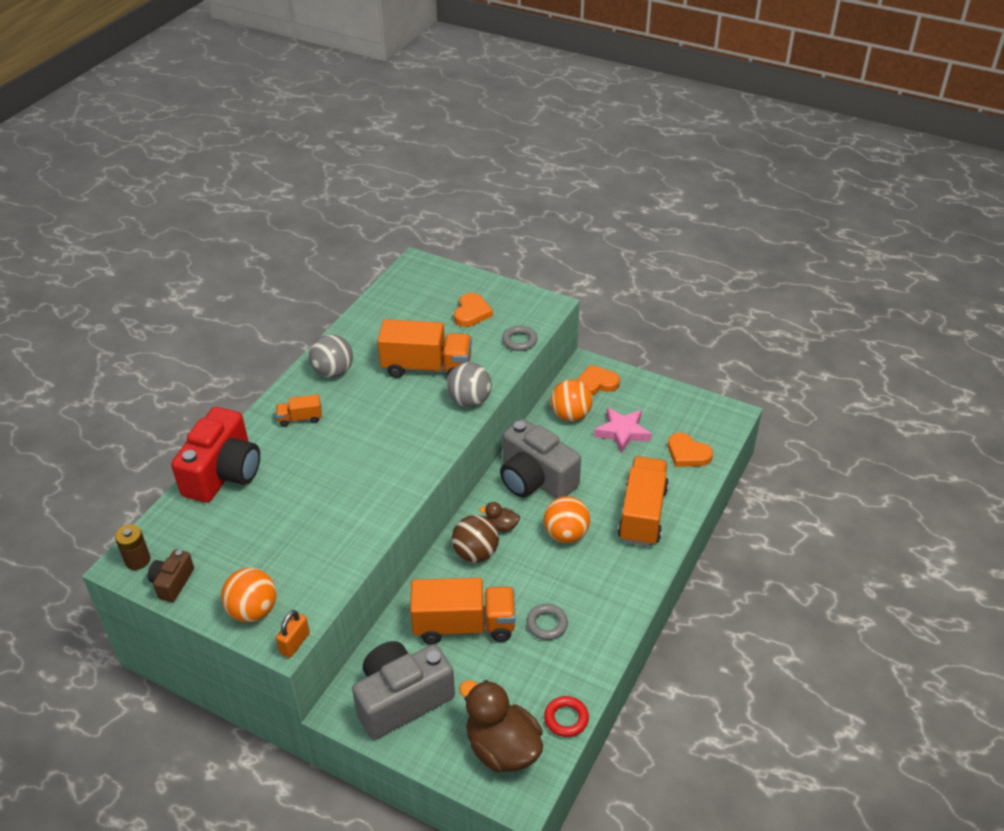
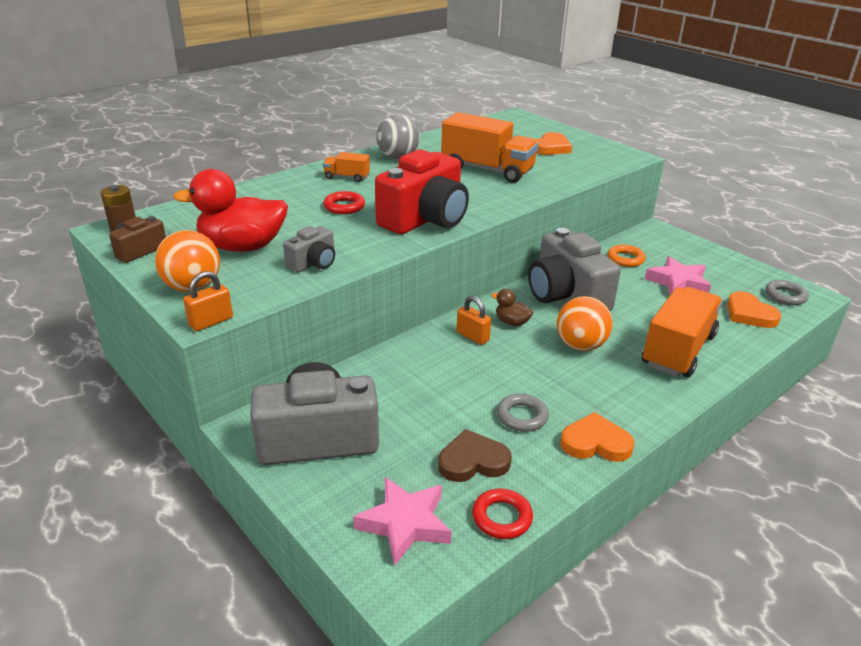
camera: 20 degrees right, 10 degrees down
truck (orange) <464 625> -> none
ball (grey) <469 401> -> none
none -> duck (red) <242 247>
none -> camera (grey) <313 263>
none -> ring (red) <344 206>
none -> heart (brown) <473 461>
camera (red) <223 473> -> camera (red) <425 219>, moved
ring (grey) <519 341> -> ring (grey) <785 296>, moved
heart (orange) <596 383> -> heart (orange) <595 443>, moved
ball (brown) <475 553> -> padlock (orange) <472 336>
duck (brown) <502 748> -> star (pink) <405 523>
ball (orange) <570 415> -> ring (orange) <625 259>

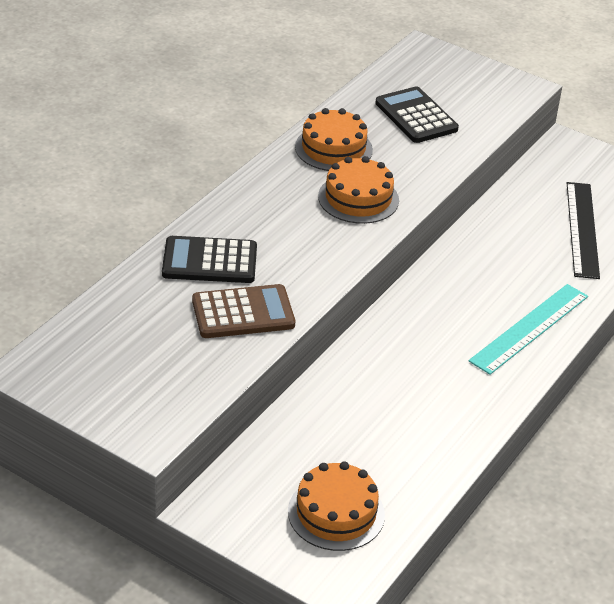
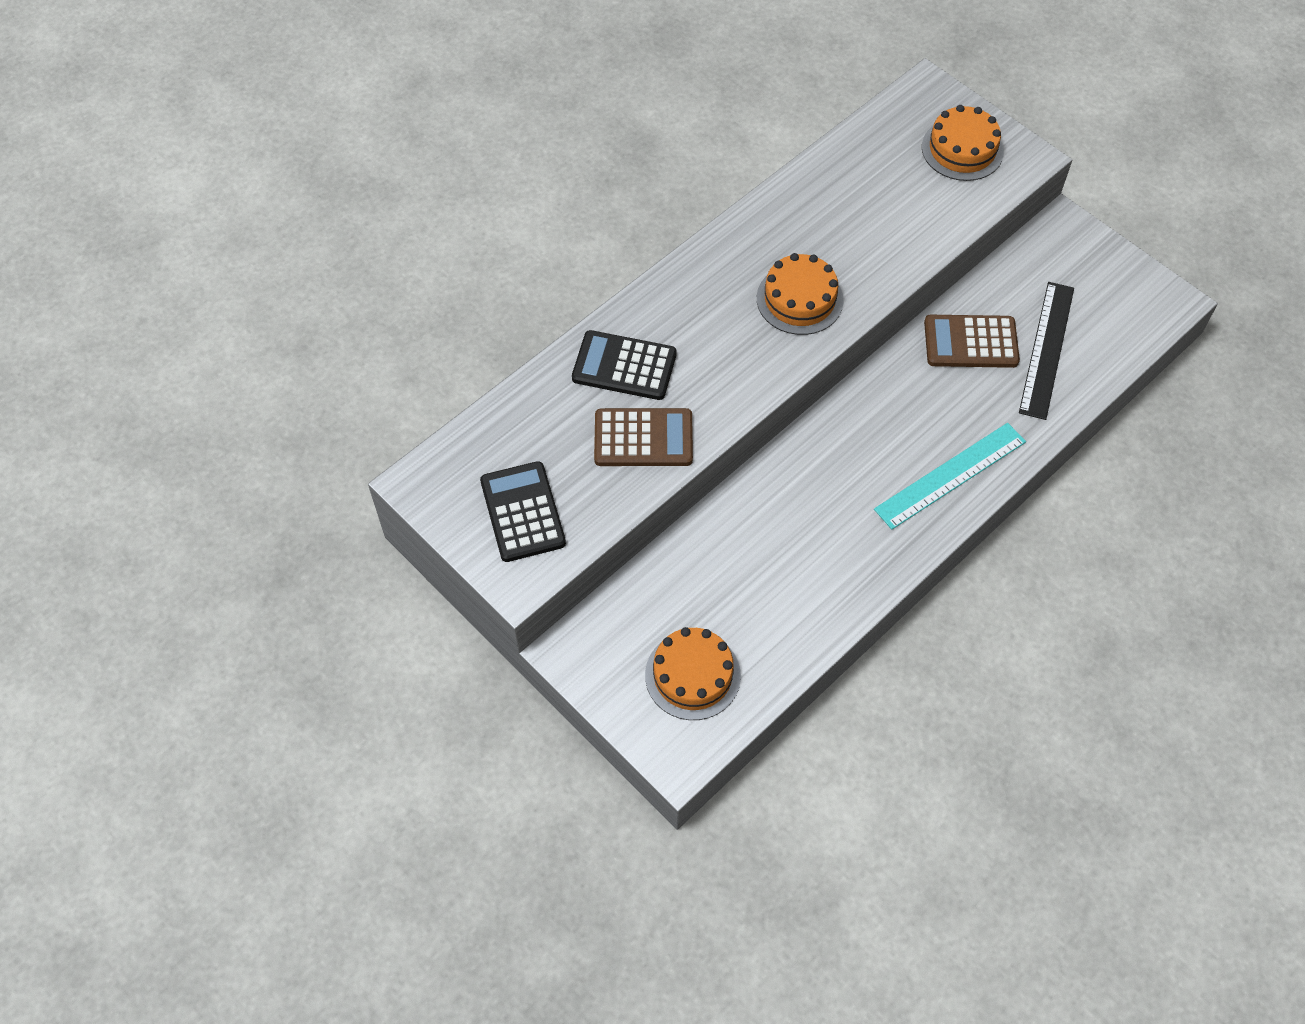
camera: 15 degrees right, 20 degrees up
none -> calculator (brown) <970 342>
cake (orange) <333 148> -> cake (orange) <962 149>, moved
calculator (black) <416 116> -> calculator (black) <522 512>, moved

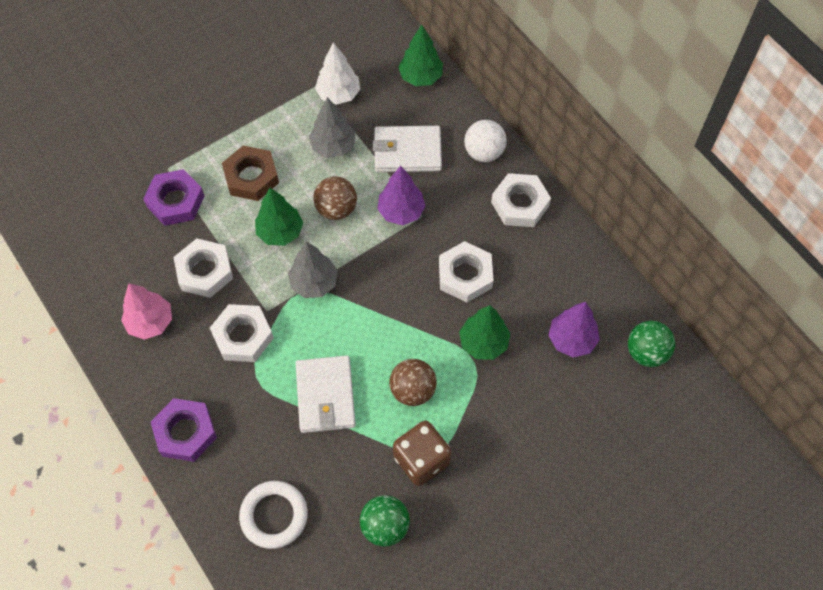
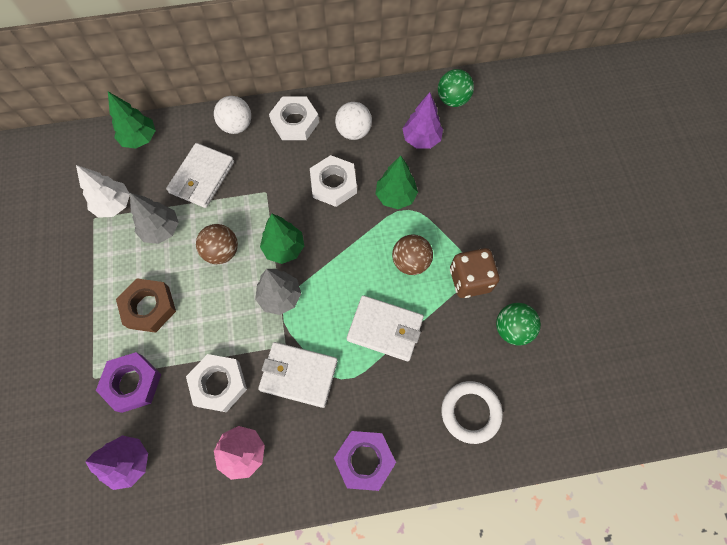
camera: 65 degrees left, 5 degrees up
none -> ball (white) <353 131>
tree (green) <280 232> -> tree (green) <284 248>, moved
tree (purple) <401 211> -> tree (purple) <129 462>, moved
nut (white) <243 336> -> wallet (white) <298 375>

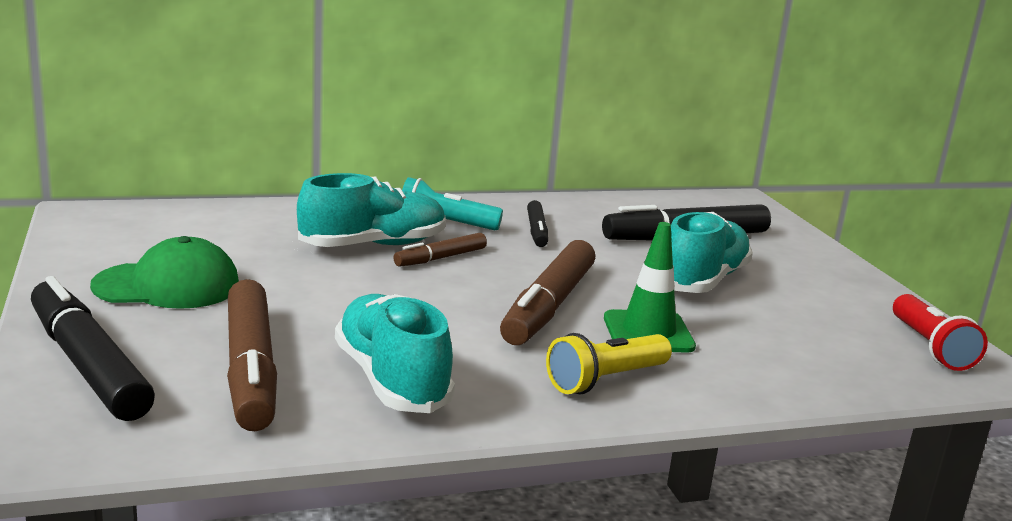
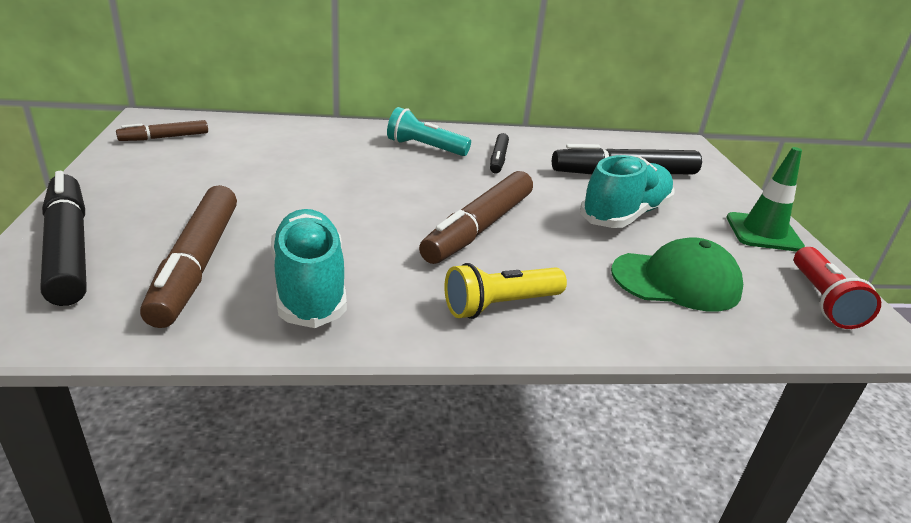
camera: 10 degrees right, 10 degrees up
shoe (turquoise) <373 245> -> none
cap (green) <167 286> -> cap (green) <676 281>, moved
marker (brown) <440 258> -> marker (brown) <164 137>, moved
traffic cone (green) <648 332> -> traffic cone (green) <763 232>, moved

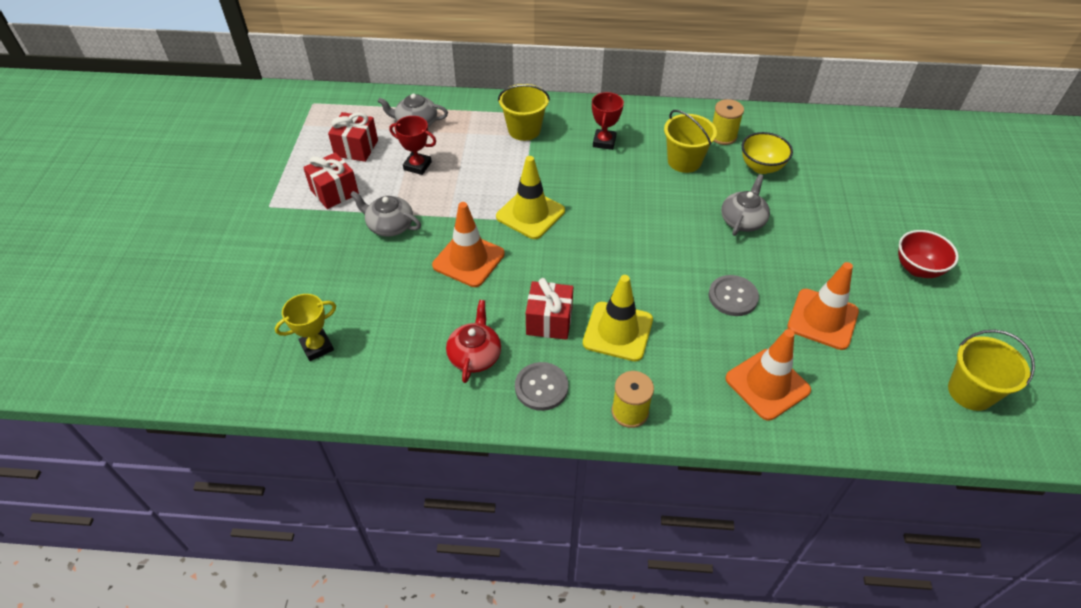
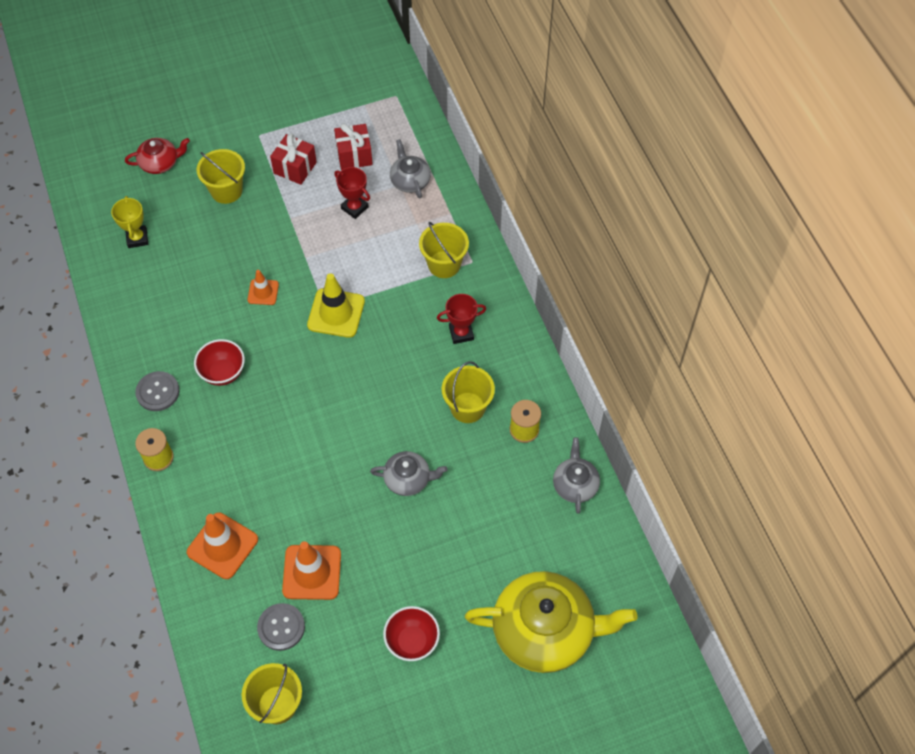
camera: 65 degrees right, 10 degrees up
traffic cone (yellow) <617 331> -> none
bowl (yellow) <761 167> -> none
none -> bucket (yellow) <226 191>
none -> teapot (yellow) <545 630>
teapot (grey) <389 225> -> teapot (grey) <575 484>, moved
teapot (red) <475 355> -> teapot (red) <160 163>, moved
button (grey) <733 297> -> button (grey) <281 627>, moved
gift (red) <549 321> -> bowl (red) <223 373>
trophy (yellow) <317 347> -> trophy (yellow) <137 238>, 45 degrees clockwise
trophy (red) <417 166> -> trophy (red) <354 208>, 45 degrees counterclockwise
traffic cone (orange) <468 260> -> traffic cone (orange) <263 292>, x0.57

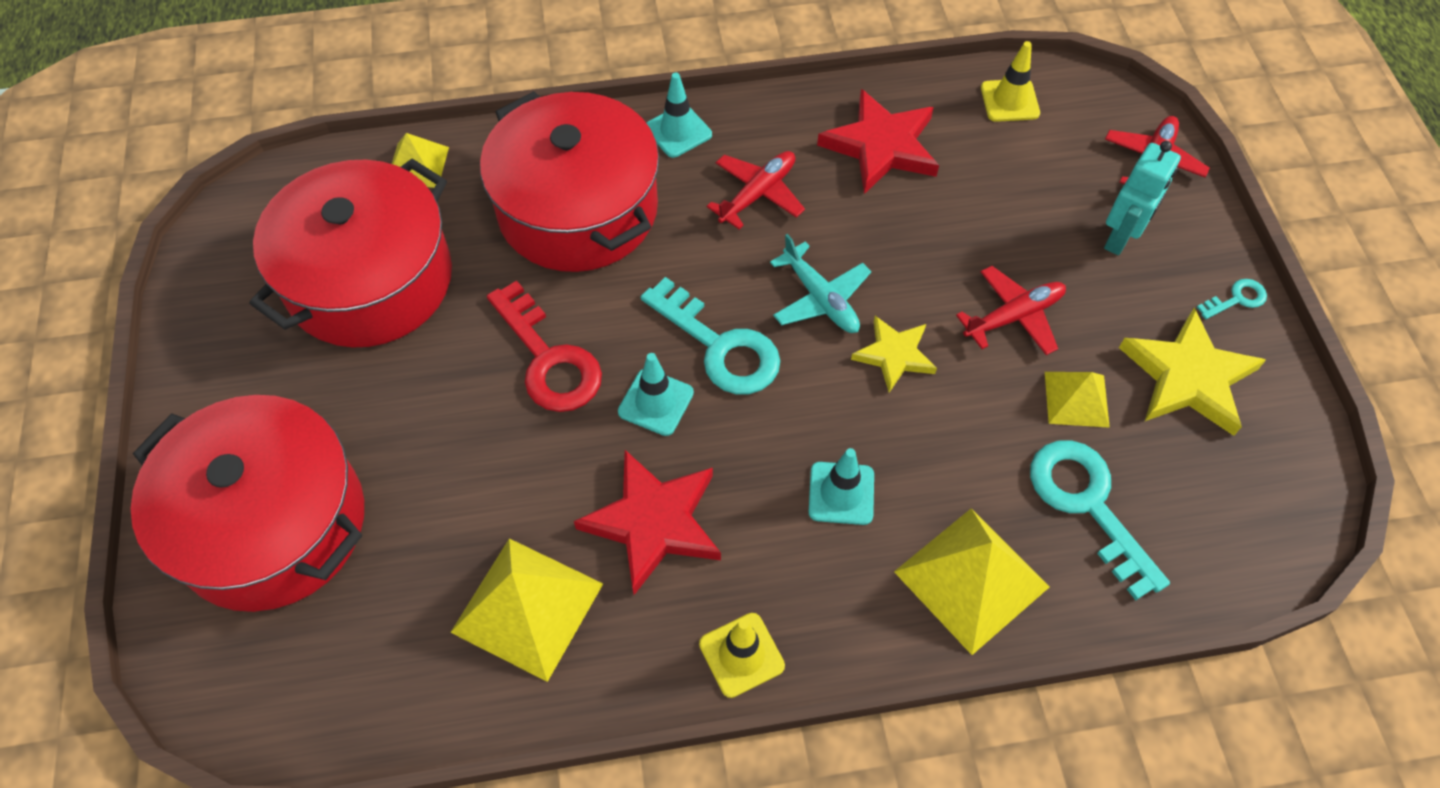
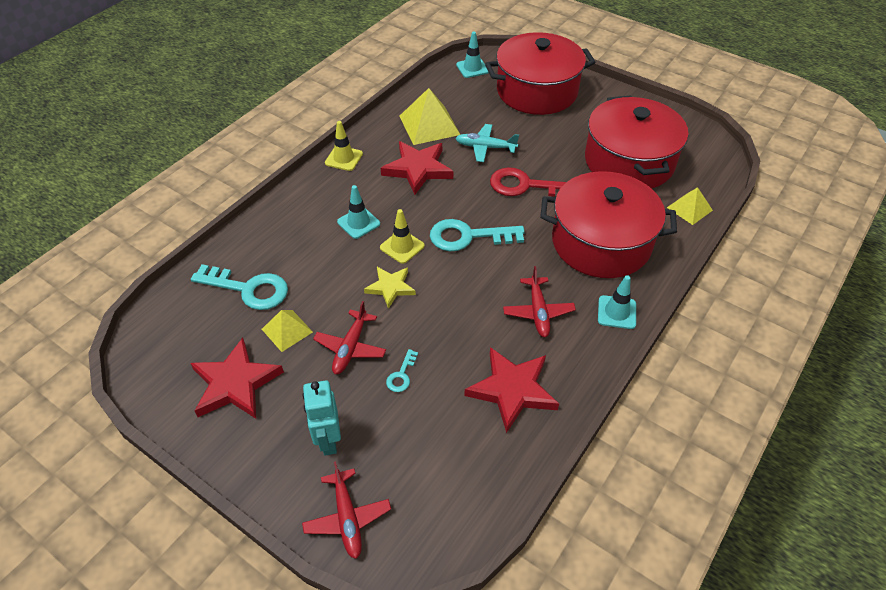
camera: 135 degrees right, 10 degrees down
pyramid (yellow) <971 579> -> none
traffic cone (turquoise) <656 402> -> traffic cone (turquoise) <472 68>, moved
plane (turquoise) <820 298> -> plane (turquoise) <485 147>, moved
traffic cone (yellow) <1009 101> -> traffic cone (yellow) <402 247>, moved
key (turquoise) <1237 299> -> key (turquoise) <401 375>, moved
star (yellow) <1188 377> -> star (red) <235 383>

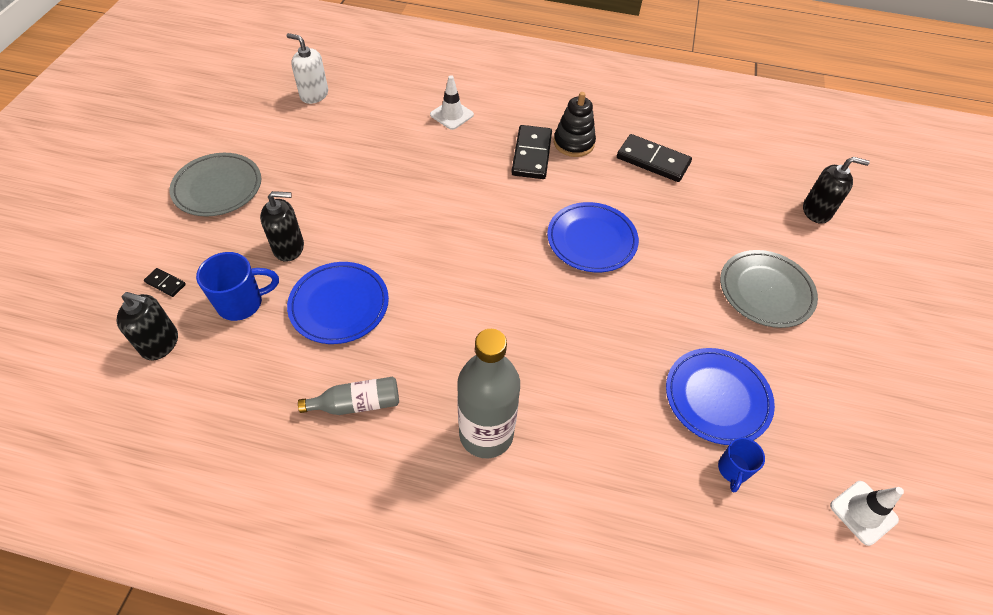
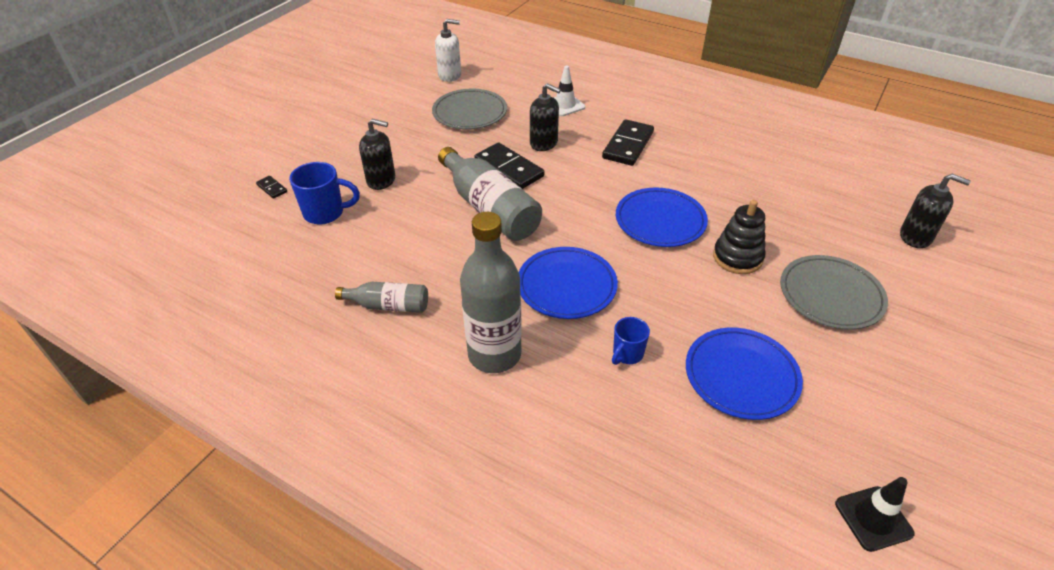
camera: 20 degrees right, 10 degrees down
none -> bottle (grey) <490 208>
soap dispenser (black) <160 343> -> soap dispenser (black) <544 143>, moved
plate (grey) <218 188> -> plate (grey) <470 113>, moved
plate (blue) <339 305> -> plate (blue) <566 286>, moved
stacking toy (black) <573 143> -> stacking toy (black) <737 257>, moved
domino (black) <653 161> -> domino (black) <508 169>, moved
mug (blue) <733 470> -> mug (blue) <627 354>, moved
traffic cone (white) <863 512> -> traffic cone (black) <873 518>
soap dispenser (white) <314 94> -> soap dispenser (white) <450 75>, 135 degrees clockwise

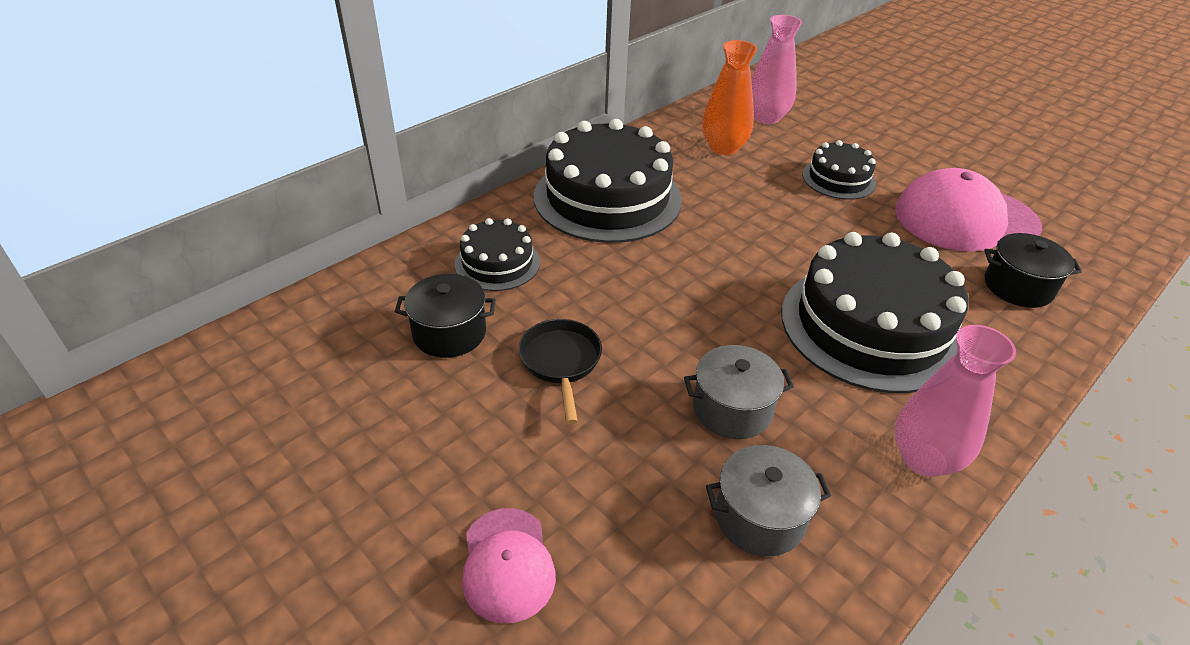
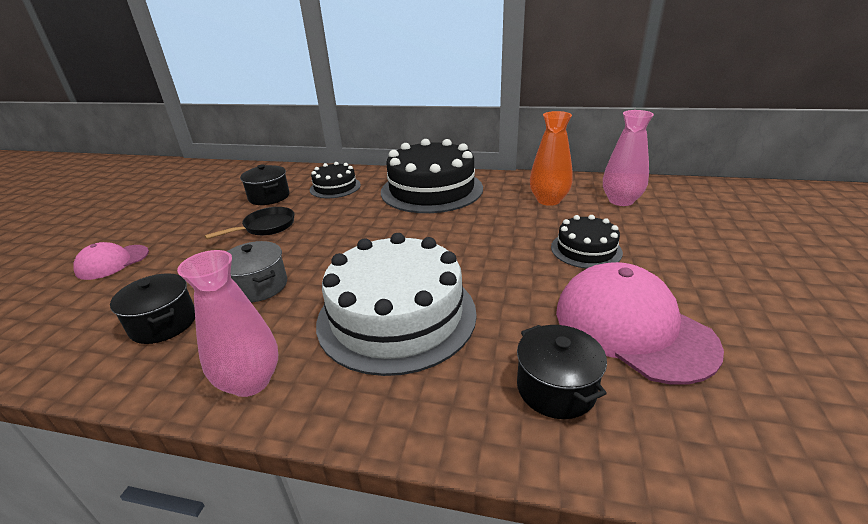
camera: 60 degrees right, 10 degrees down
pot (grey) <759 517> -> pot (black) <163 323>
cake (black) <870 326> -> cake (white) <396 315>

